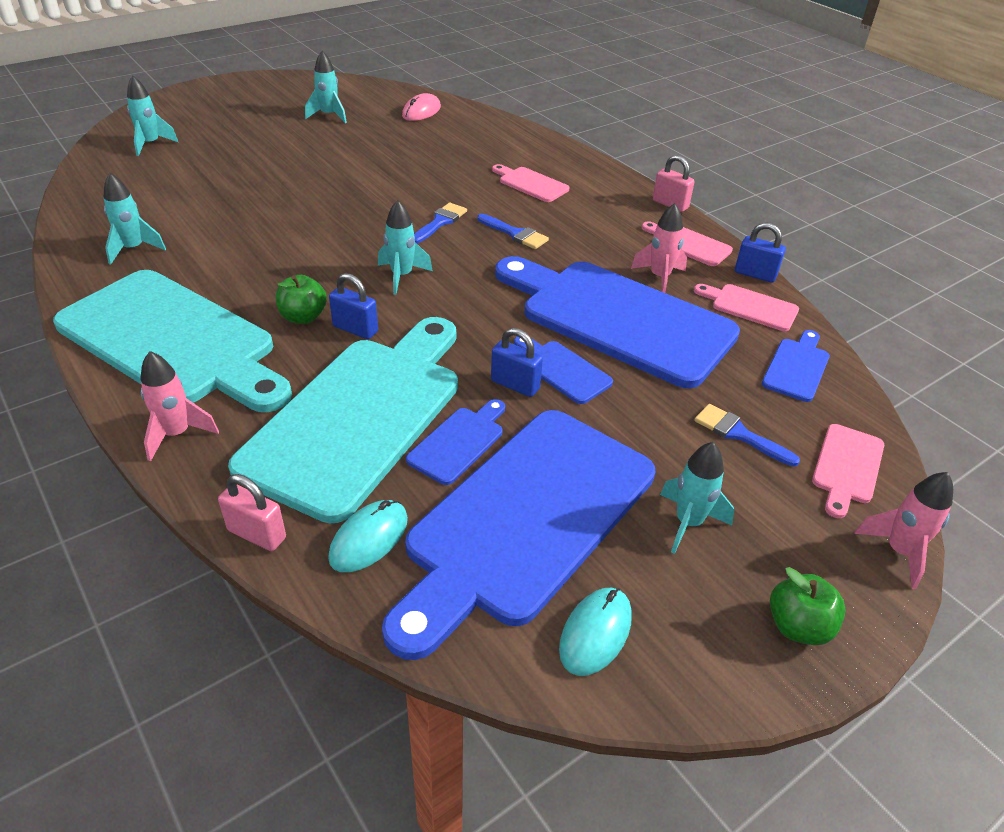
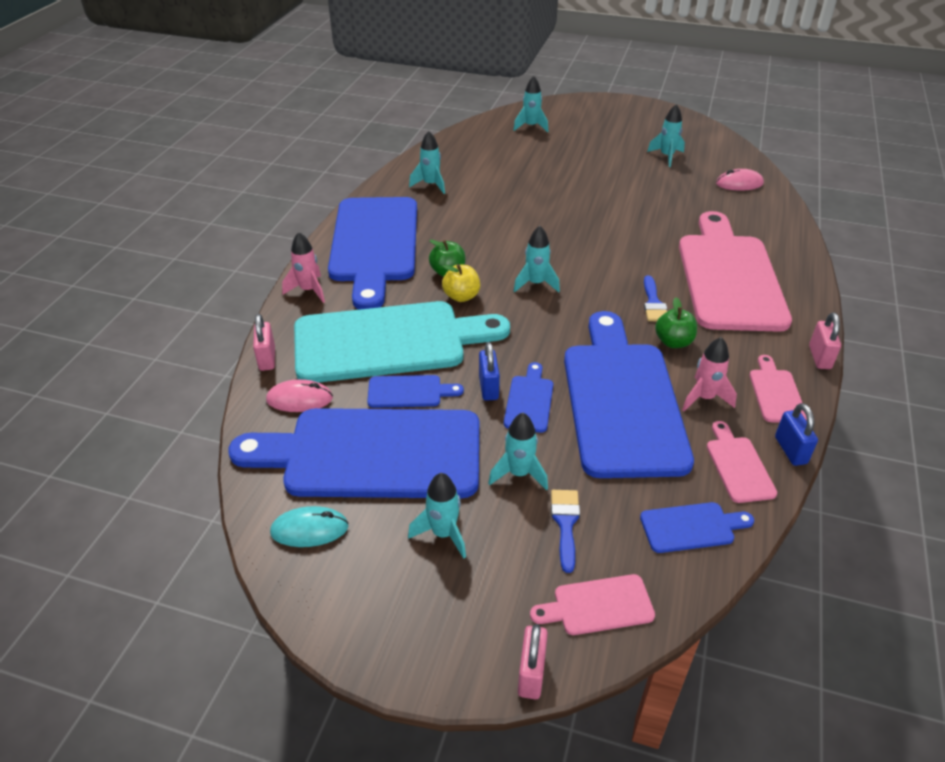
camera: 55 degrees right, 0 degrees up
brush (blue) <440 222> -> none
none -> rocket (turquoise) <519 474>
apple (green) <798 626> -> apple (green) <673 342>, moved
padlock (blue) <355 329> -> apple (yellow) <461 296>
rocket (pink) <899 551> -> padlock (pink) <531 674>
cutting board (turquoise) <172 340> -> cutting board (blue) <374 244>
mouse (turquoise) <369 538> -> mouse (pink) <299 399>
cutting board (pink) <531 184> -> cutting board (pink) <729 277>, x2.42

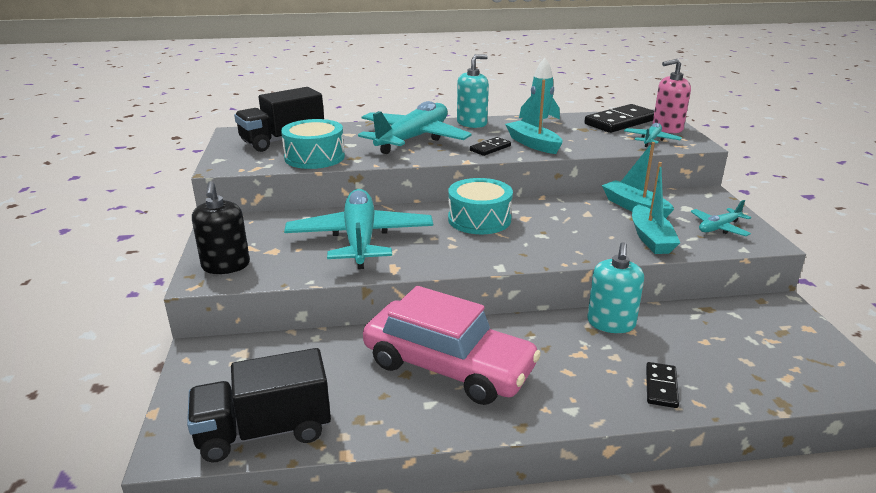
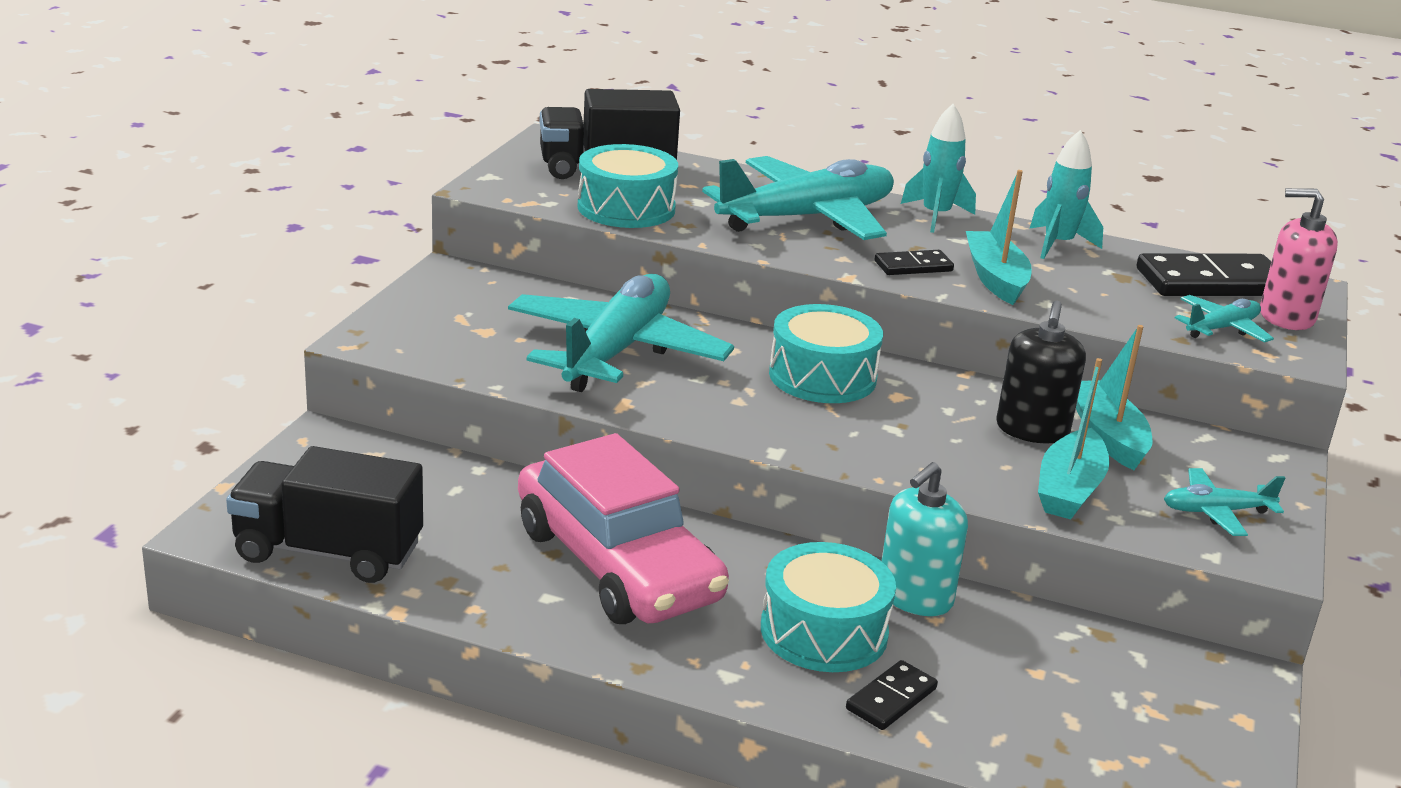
camera: 25 degrees right, 0 degrees up
none -> drum (turquoise) <824 631>
soap dispenser (black) <226 266> -> soap dispenser (black) <1032 430>, moved
soap dispenser (turquoise) <472 123> -> rocket (turquoise) <936 216>

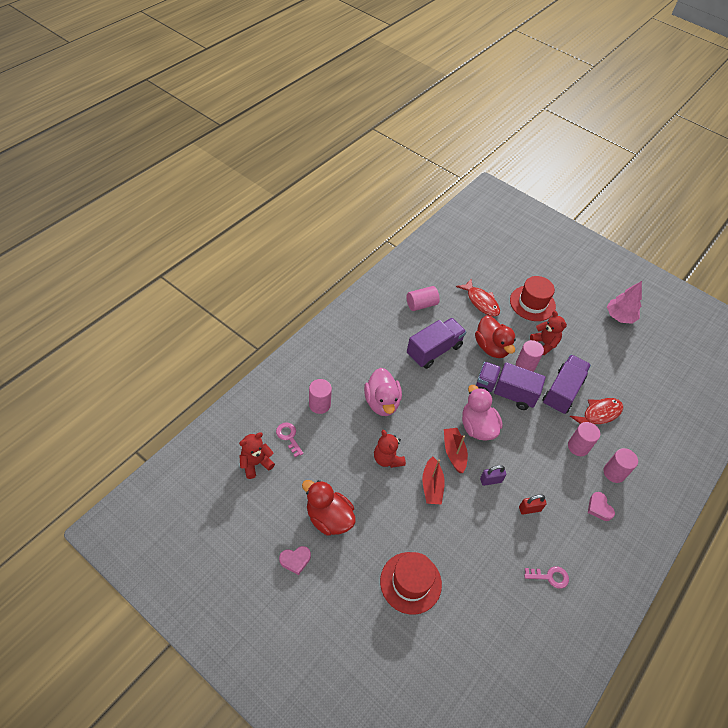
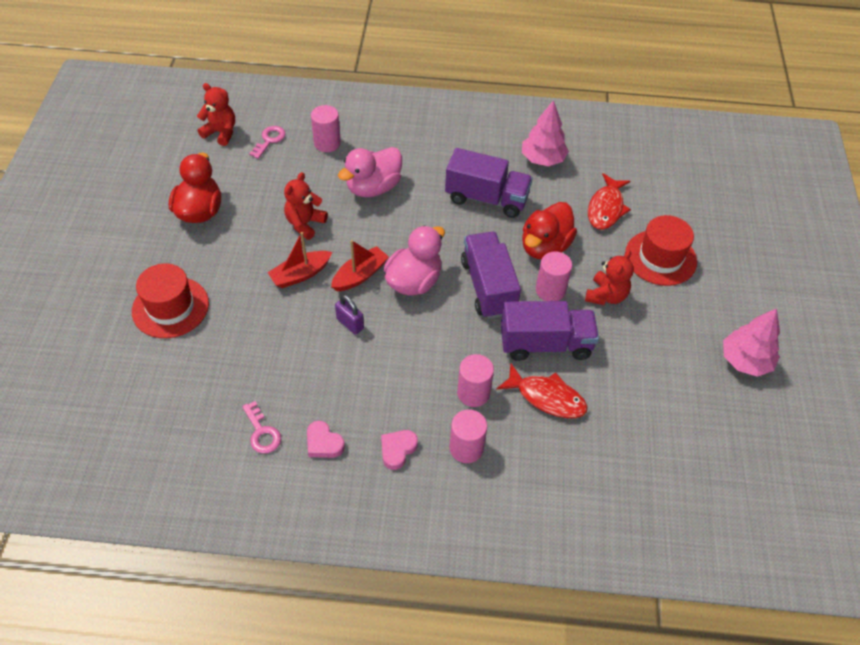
camera: 60 degrees right, 0 degrees up
padlock (red) <529 509> -> none
heart (pink) <295 560> -> heart (pink) <323 443>, moved
cylinder (pink) <421 304> -> tree (pink) <543 159>

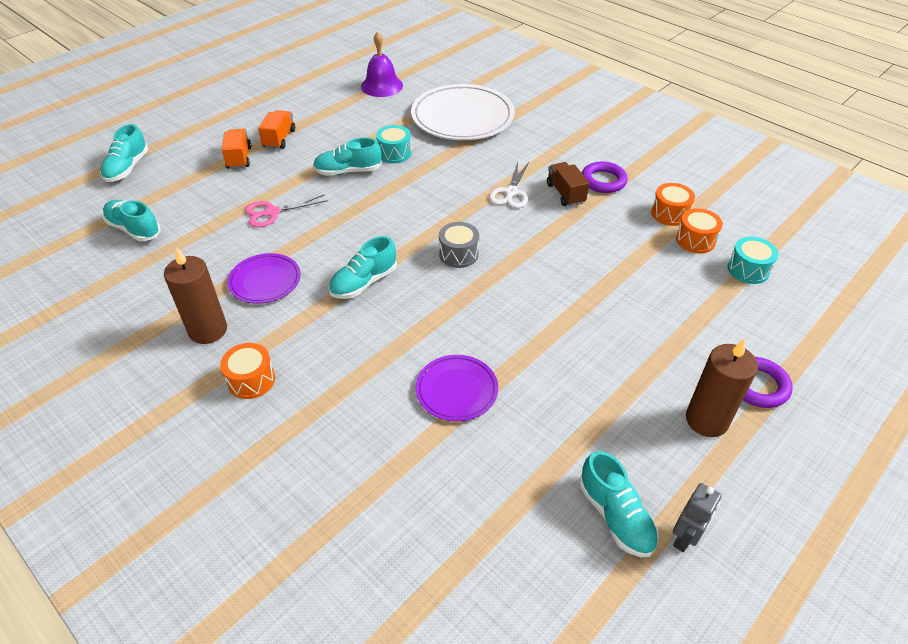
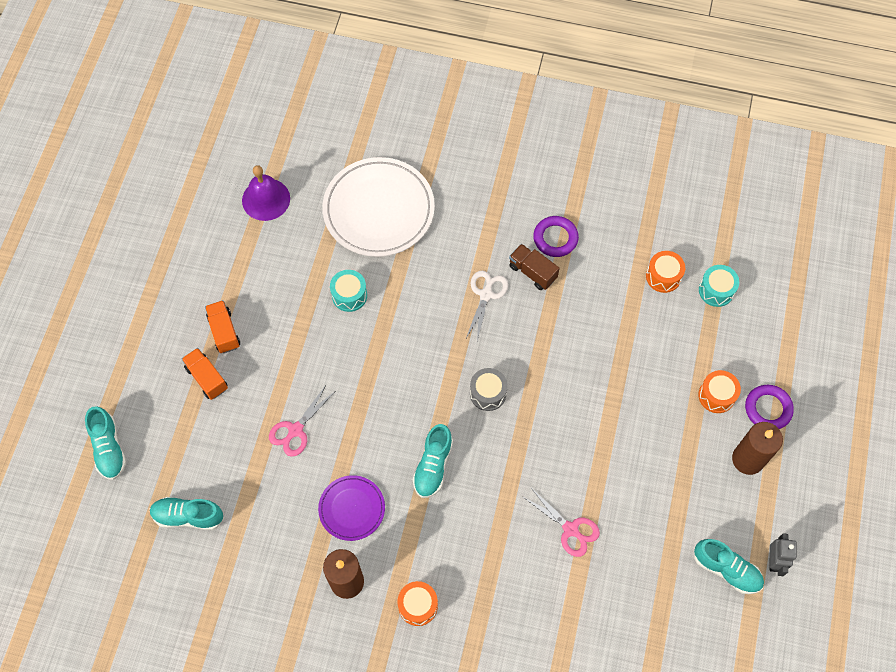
camera: 30 degrees left, 20 degrees up
shoe (turquoise) <348 171> -> none
drum (orange) <669 213> -> drum (orange) <716 395>, moved
plate (purple) <456 390> -> scissors (pink) <570 529>
scissors (white) <511 192> -> scissors (white) <486 295>, 150 degrees counterclockwise

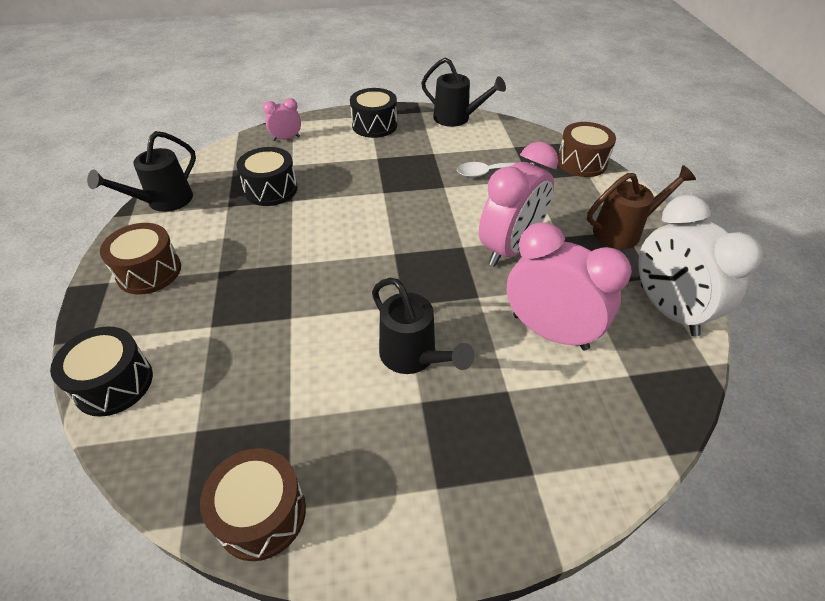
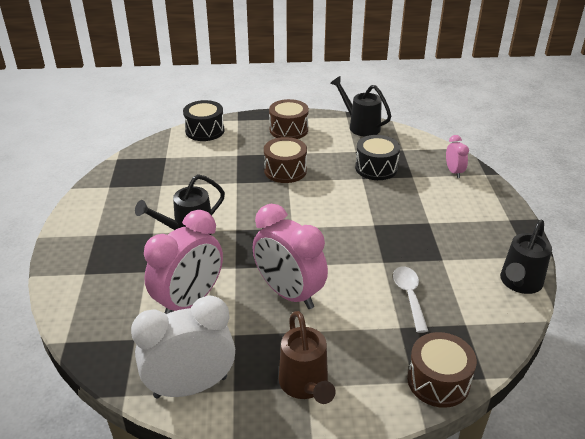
camera: 95 degrees right, 10 degrees down
drum (black) <374 125> -> none
drum (brown) <261 514> -> drum (brown) <285 170>, moved

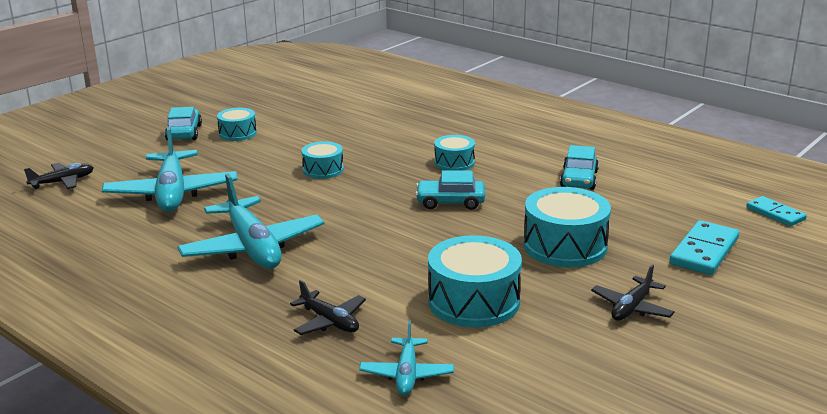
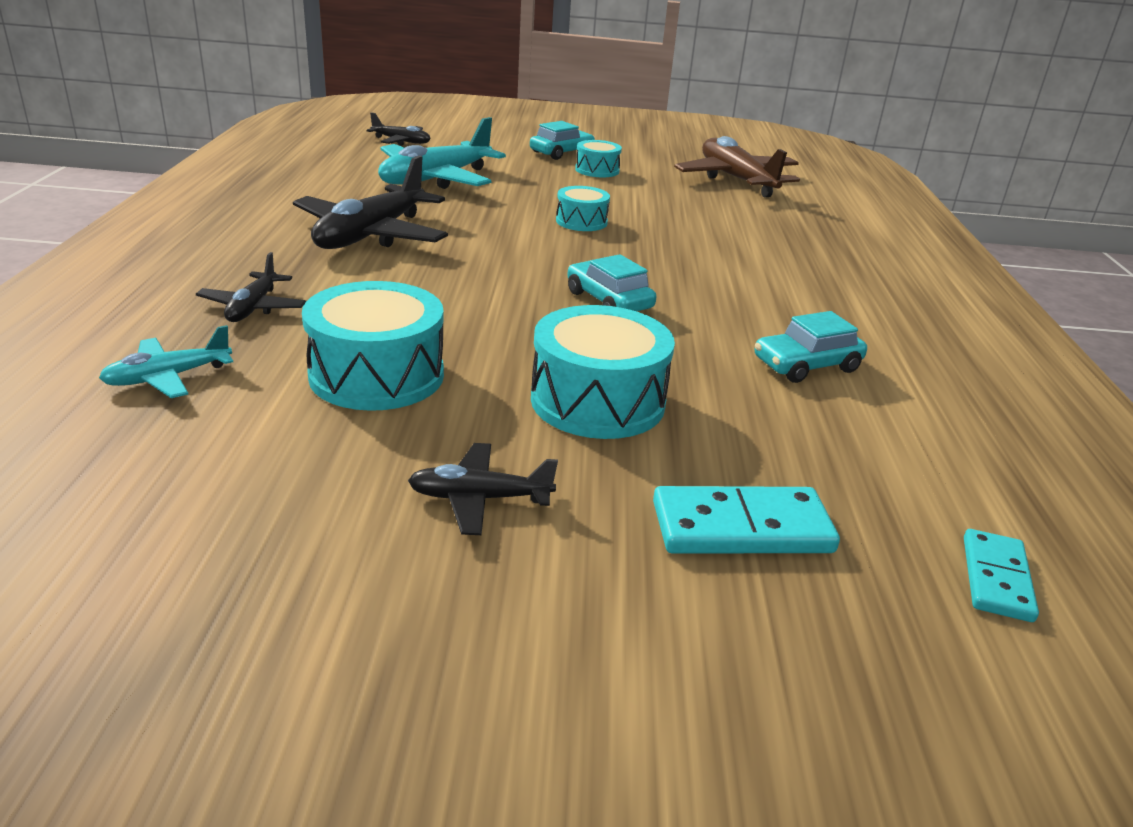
camera: 50 degrees right, 5 degrees up
drum (turquoise) <454 163> -> none
none -> plane (brown) <736 180>
plane (turquoise) <252 247> -> plane (black) <371 235>

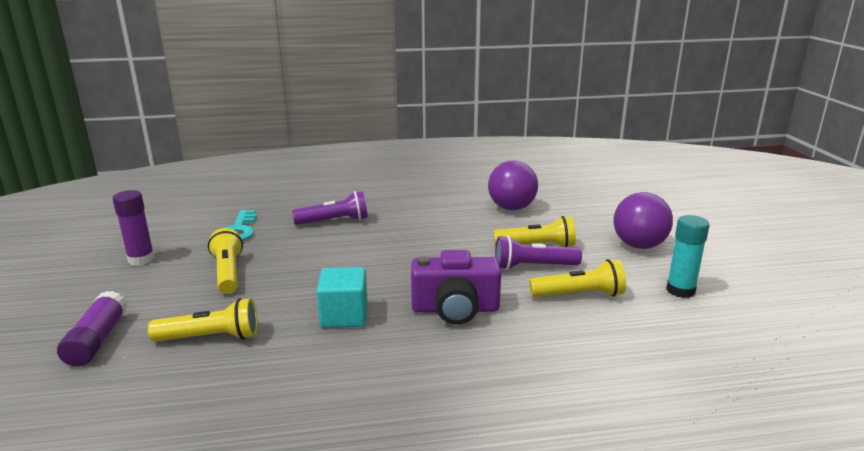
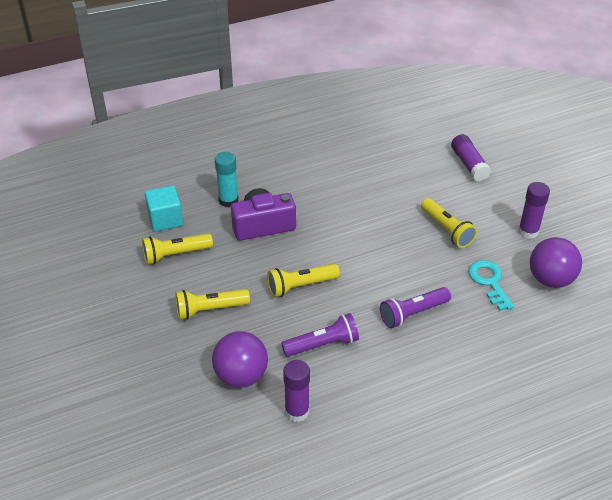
camera: 165 degrees right, 20 degrees up
none -> glue stick (purple) <297 411>
flashlight (yellow) <211 338> -> flashlight (yellow) <300 286>, moved
cube (turquoise) <344 316> -> cube (turquoise) <165 219>, moved
flashlight (purple) <533 266> -> flashlight (purple) <323 344>, moved
ball (purple) <639 245> -> ball (purple) <550 279>, moved
glue stick (turquoise) <680 290> -> glue stick (turquoise) <228 200>, moved

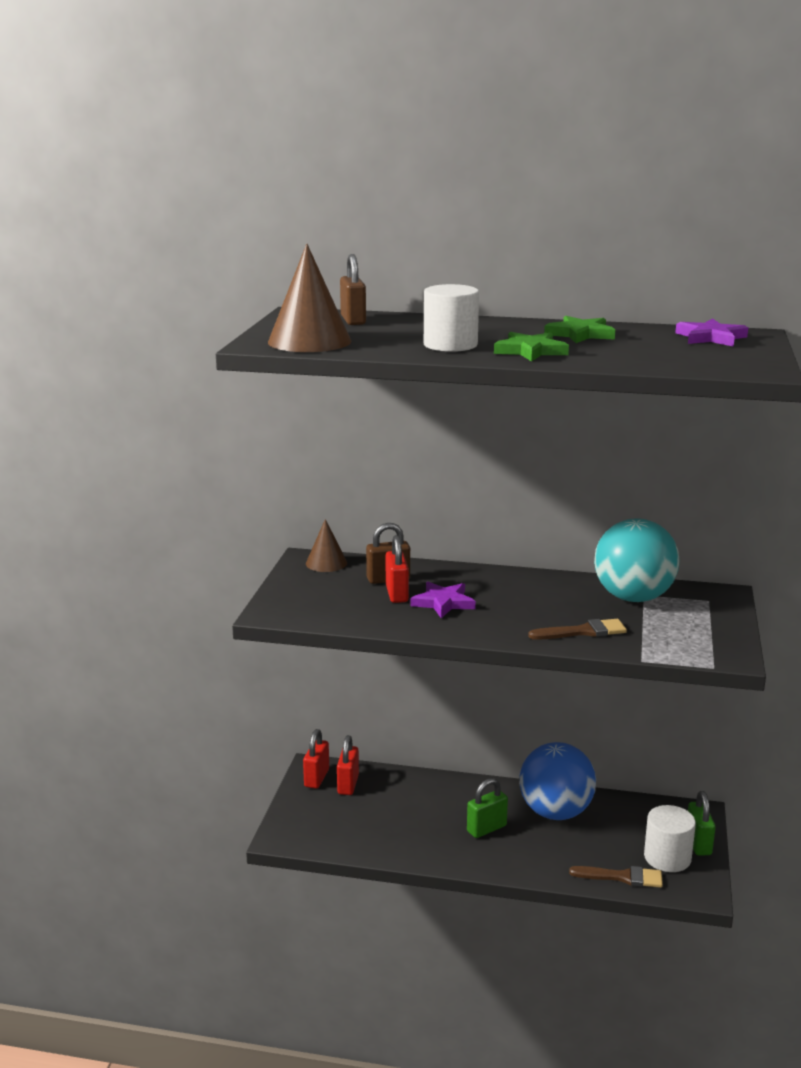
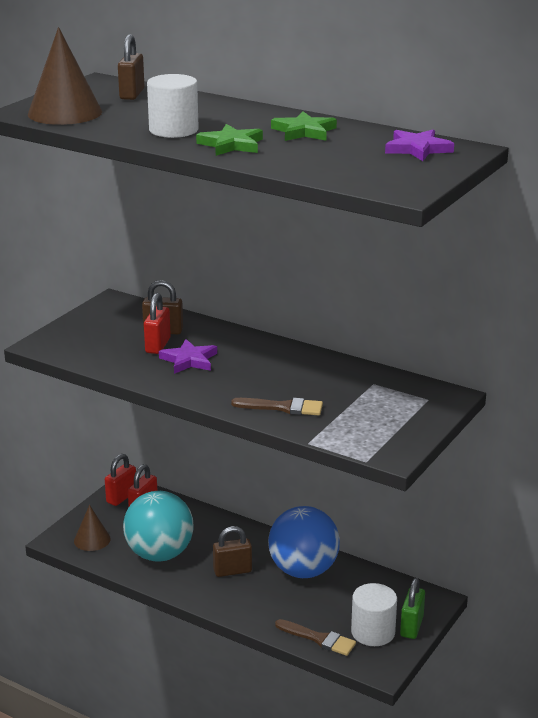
camera: 20 degrees right, 5 degrees up
cone (brown) <326 563> -> cone (brown) <92 540>, moved
ball (turquoise) <633 597> -> ball (turquoise) <159 554>, moved
padlock (green) <486 828> -> padlock (brown) <232 571>

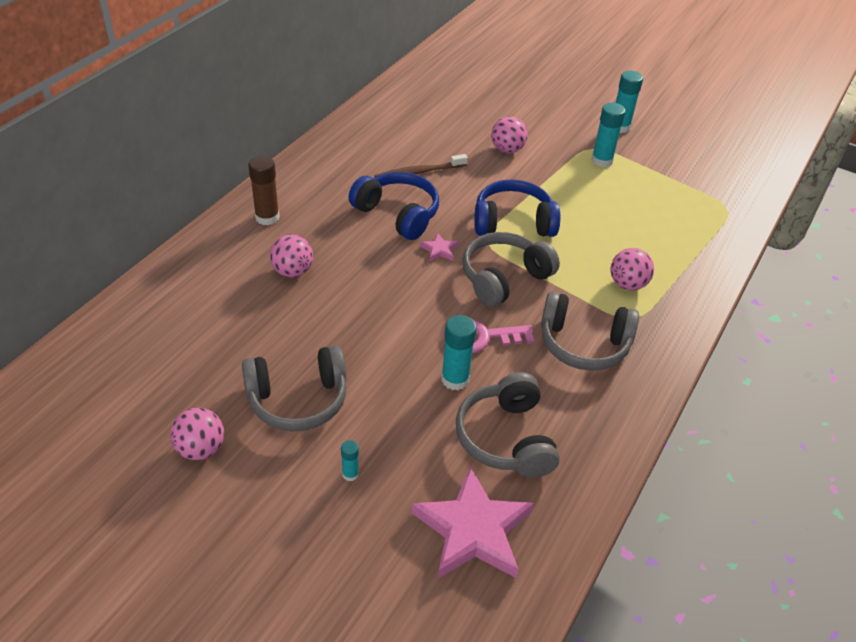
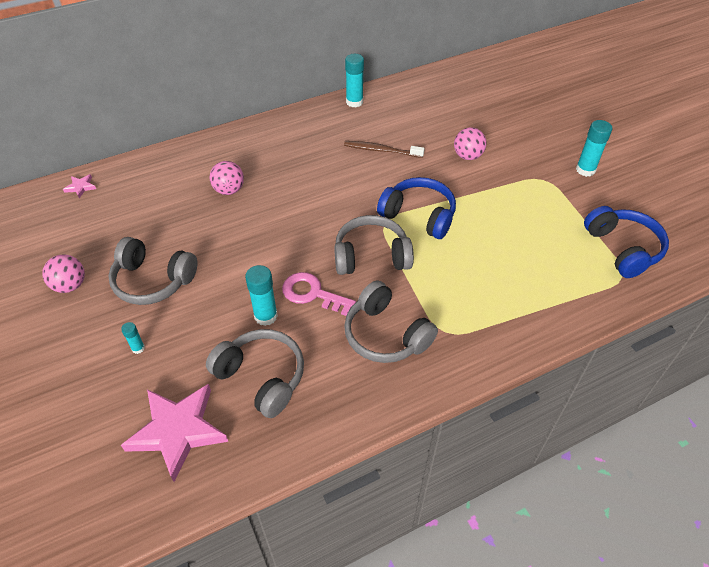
camera: 35 degrees right, 5 degrees up
glue stick (brown) <267 217> -> none
ball (pink) <627 284> -> none
headphones (blue) <397 214> -> headphones (blue) <622 249>, moved
star (pink) <439 250> -> star (pink) <81 187>, moved
glue stick (turquoise) <602 160> -> glue stick (turquoise) <354 102>, moved
headphones (grey) <506 438> -> headphones (grey) <261 377>, 105 degrees clockwise

